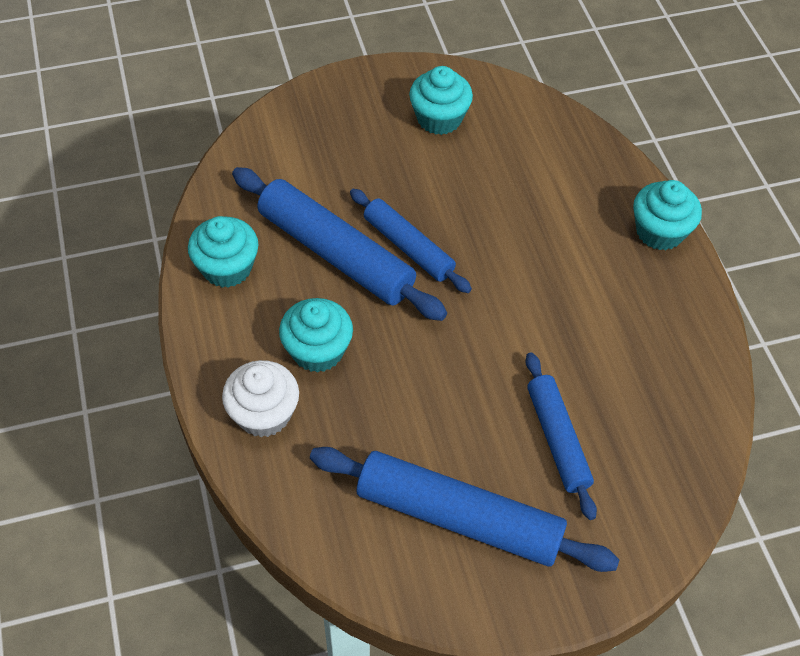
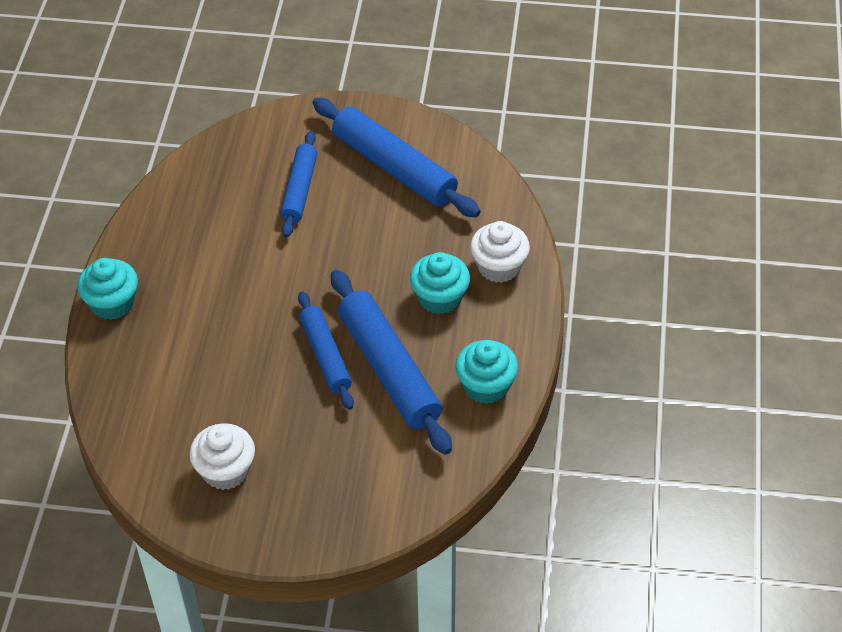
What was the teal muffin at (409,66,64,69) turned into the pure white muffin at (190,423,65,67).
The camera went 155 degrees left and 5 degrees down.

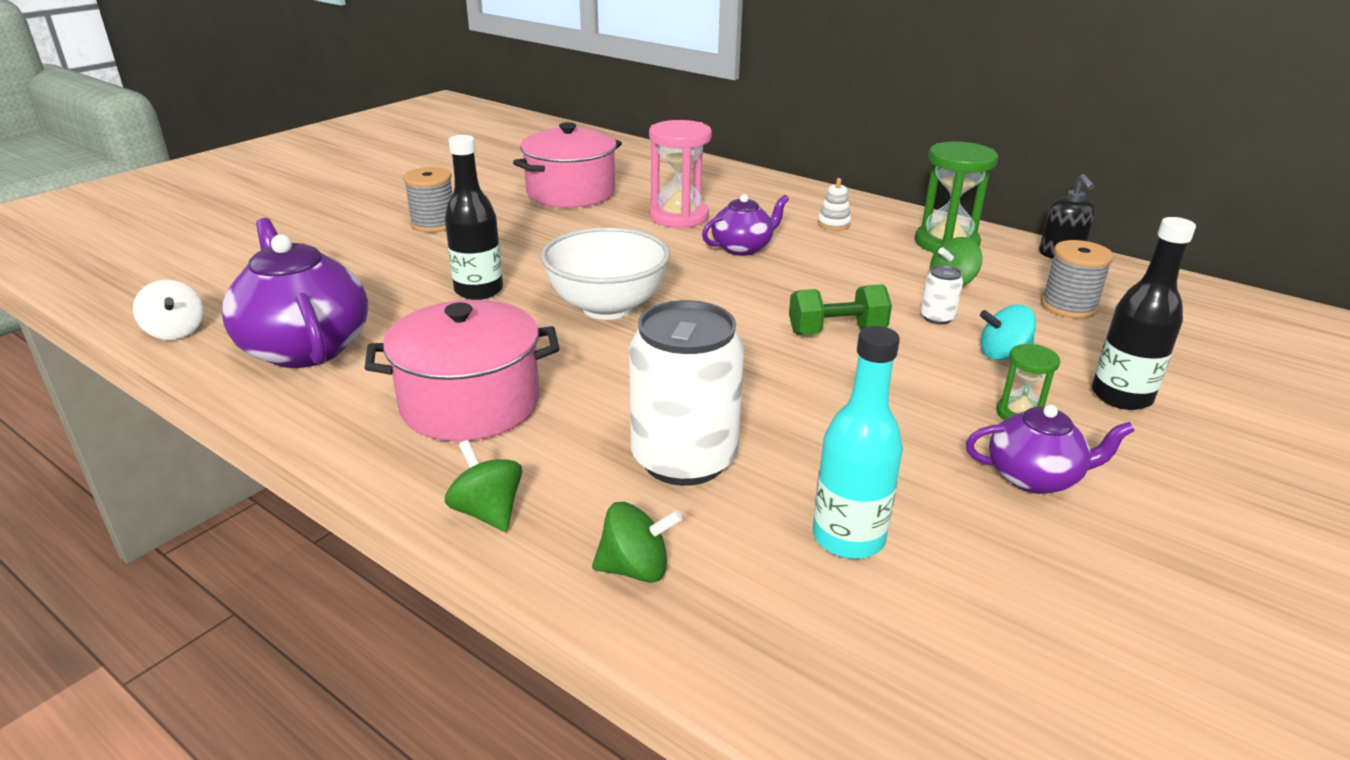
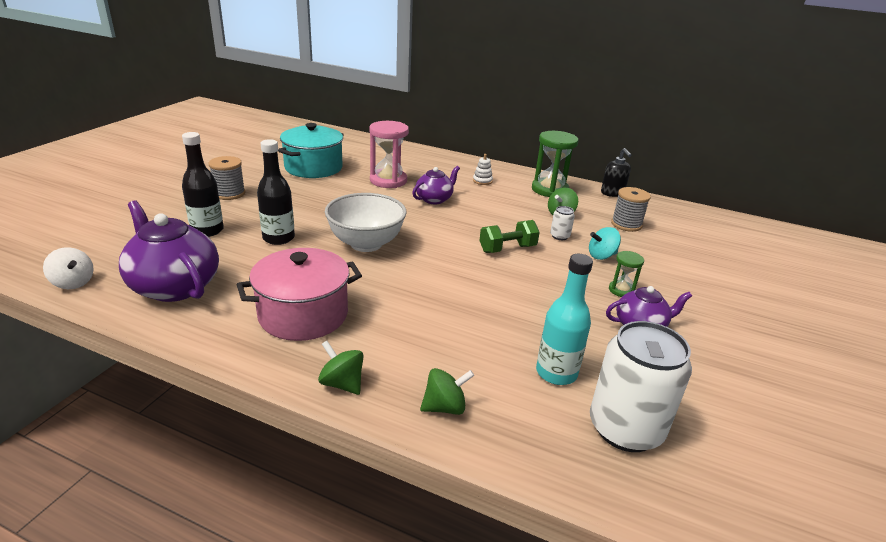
The jet-black flask ended up elsewhere, having gone from (1092,217,104,193) to (182,132,42,105).
What was the rosy stockpot at (513,122,109,86) turned into the teal stockpot at (278,123,66,55).
The pure white soda can ended up elsewhere, having gone from (629,300,115,186) to (590,321,102,131).
The camera went 15 degrees left and 0 degrees up.

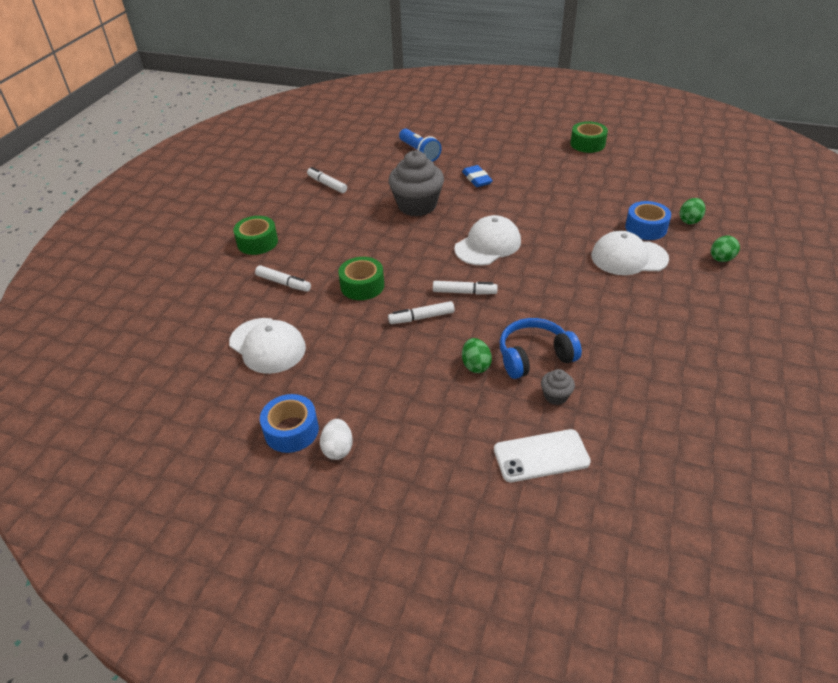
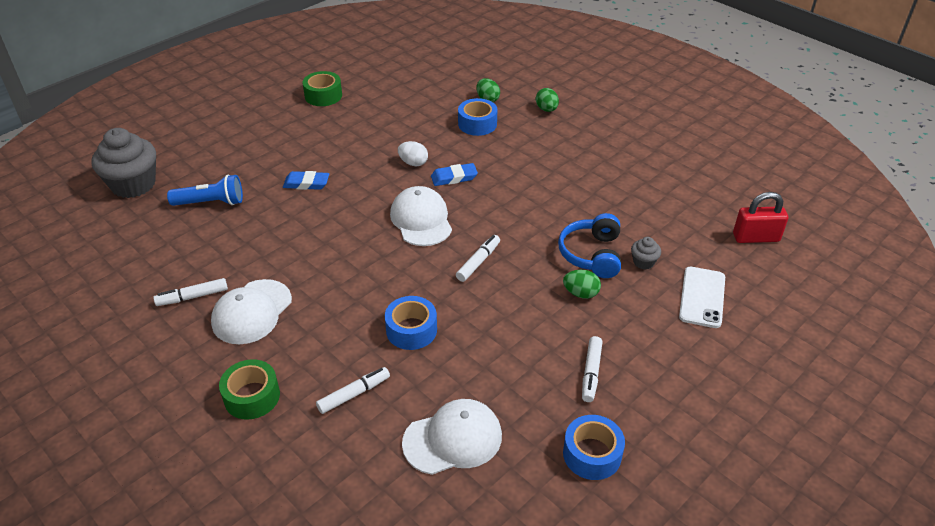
The ash-grey muffin ended up elsewhere, having gone from (388,151,56,65) to (91,128,65,70).
The pure white cap ended up elsewhere, having gone from (591,231,78,44) to (211,279,81,65).
What was the green roll of tape at (338,257,46,43) turned into the blue roll of tape at (385,296,52,54).
The pure white toy egg ended up elsewhere, having gone from (320,419,33,41) to (398,141,30,26).
The second view gained the blue eraser at (431,163,47,23).
The pure white marker ended up elsewhere, having gone from (388,301,67,23) to (582,336,20,66).
The second view gained the red lock at (733,192,55,51).
The camera went 65 degrees left and 0 degrees up.

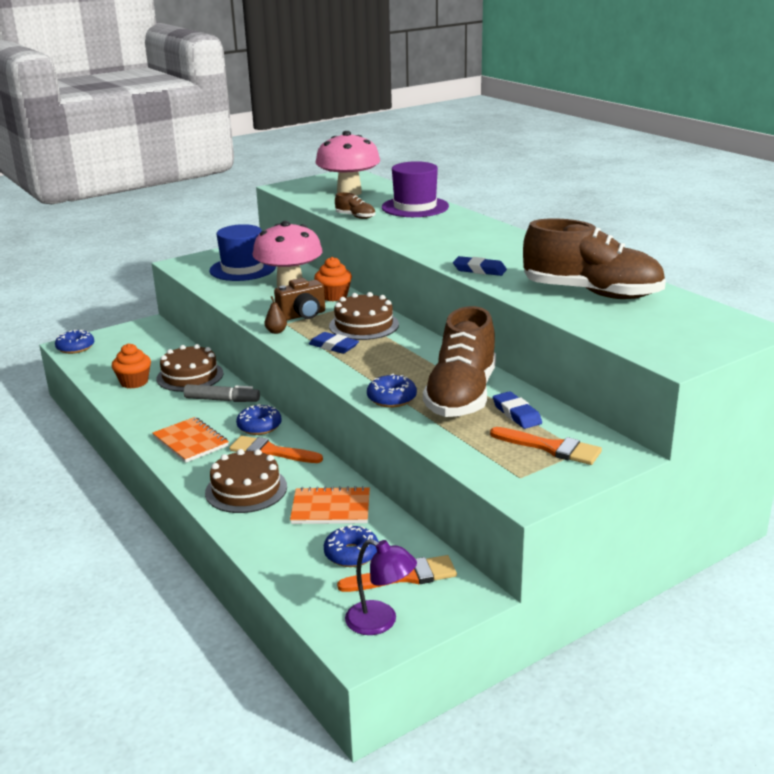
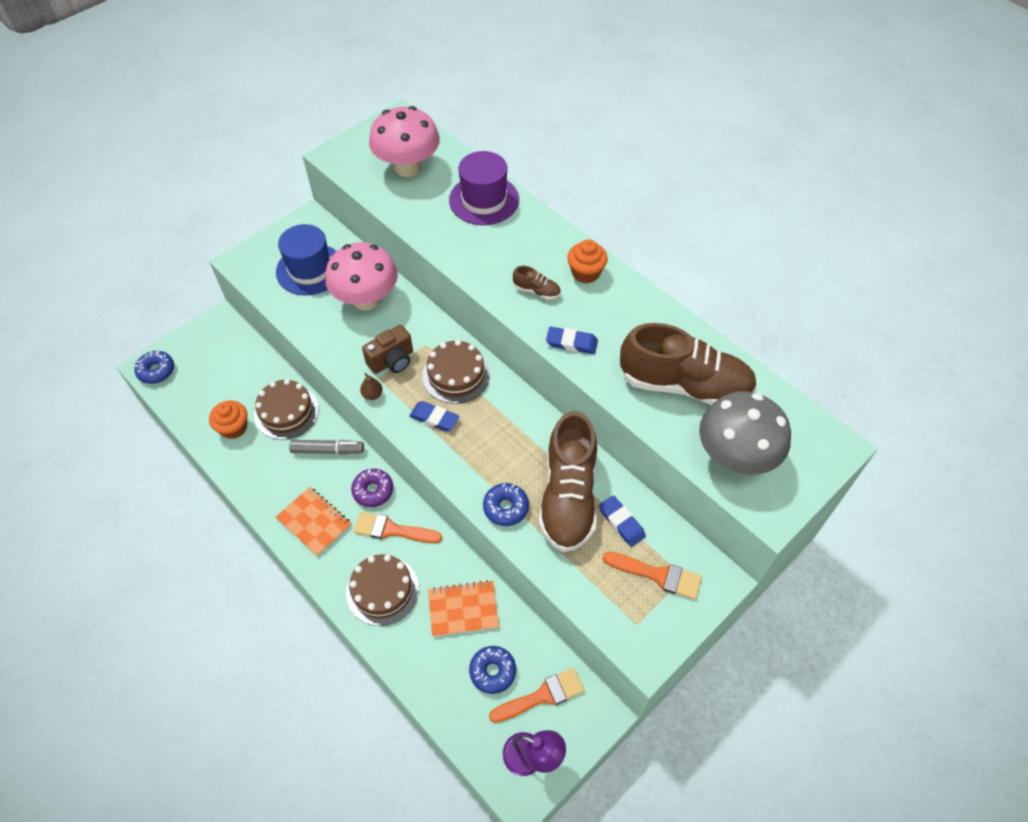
What was the blue doughnut at (236,404,45,31) turned into the purple doughnut at (351,469,42,38).
The dark brown sneaker ended up elsewhere, having gone from (335,192,40,27) to (513,266,48,34).
The orange-coloured muffin ended up elsewhere, having gone from (314,257,38,44) to (567,239,41,44).
The second view gained the ash-grey toadstool at (699,391,92,84).
The camera went 10 degrees left and 30 degrees up.

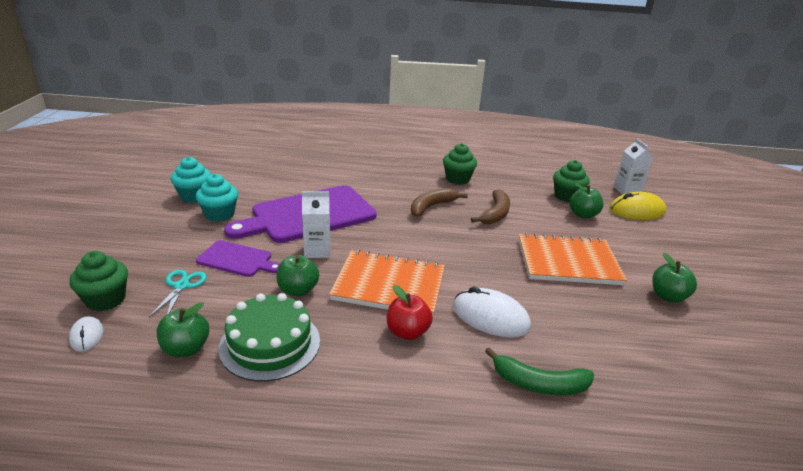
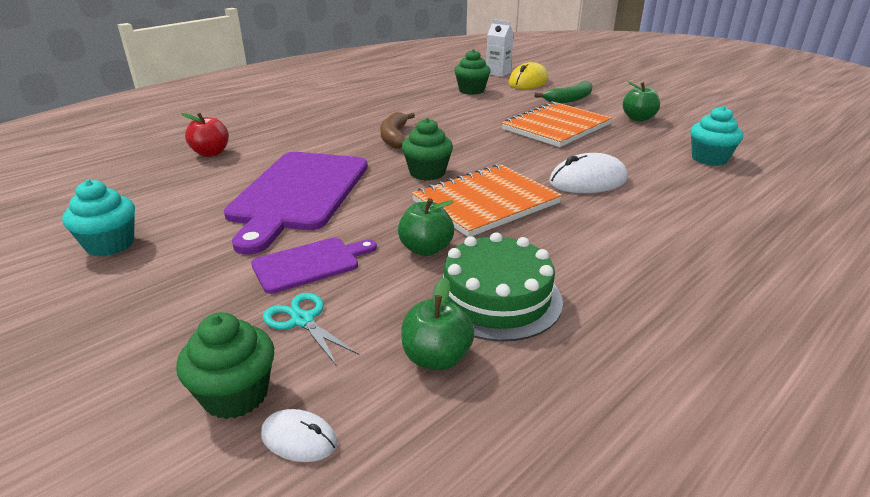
The red apple ended up elsewhere, having gone from (387,285,46,55) to (181,113,48,44).
The green muffin ended up elsewhere, having gone from (443,143,34,41) to (402,118,51,63).
The green banana ended up elsewhere, having gone from (485,347,109,48) to (535,81,58,22).
The teal muffin ended up elsewhere, having gone from (196,174,42,48) to (690,106,53,60).
The second view lost the pure white juice carton at (302,192,28,66).
The second view lost the dark brown banana at (471,189,39,35).
The second view lost the green apple at (570,184,34,34).
The camera went 45 degrees left and 0 degrees up.

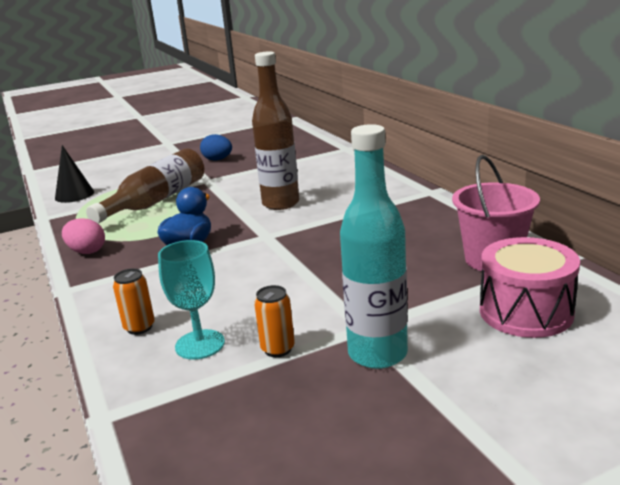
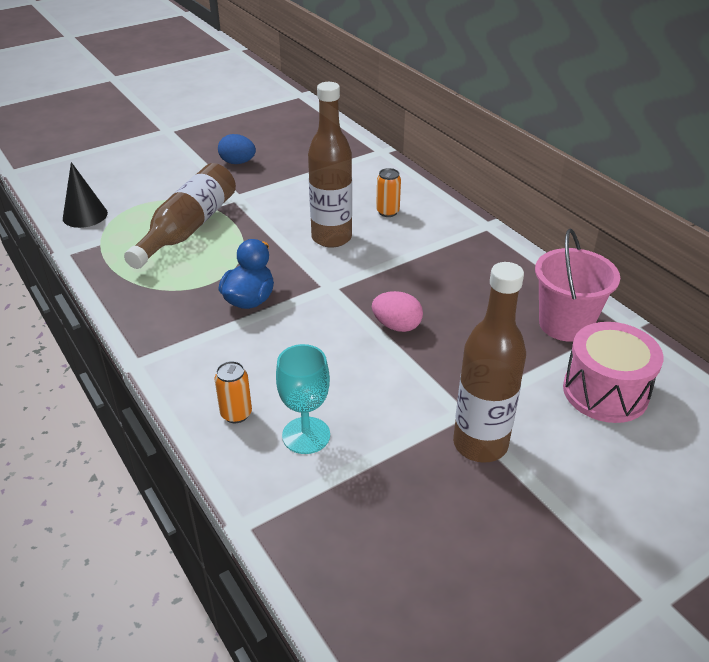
The rosy toy egg ended up elsewhere, having gone from (62,218,43,36) to (372,291,51,41).
The orange-coloured soda can ended up elsewhere, having gone from (254,285,41,72) to (376,168,25,49).
What was the teal flask at (340,124,68,245) turned into the dark brown flask at (453,262,73,201).
The camera went 10 degrees left and 15 degrees up.

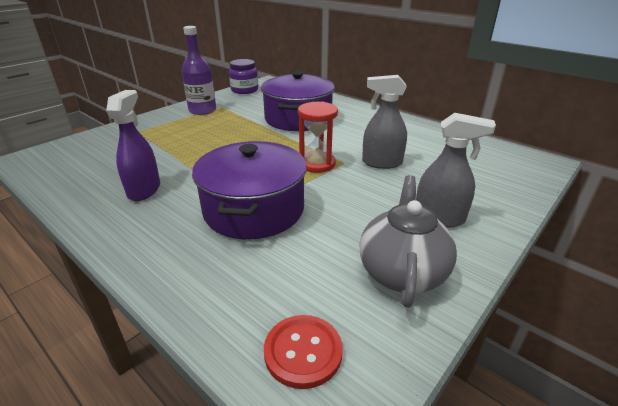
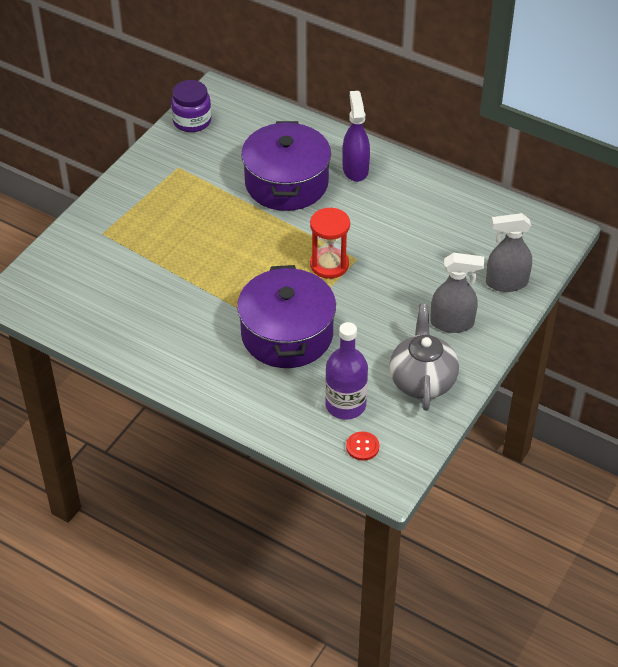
The purple flask ended up elsewhere, having gone from (182,26,34,89) to (325,322,43,98).
The purple spray cleaner ended up elsewhere, having gone from (106,90,54,111) to (342,91,28,91).
The size of the red shirt button at (264,315,79,74) changed by a factor of 0.66.
The ash-grey spray cleaner ended up elsewhere, having gone from (362,75,45,94) to (486,213,46,79).
The camera went 10 degrees left and 15 degrees up.

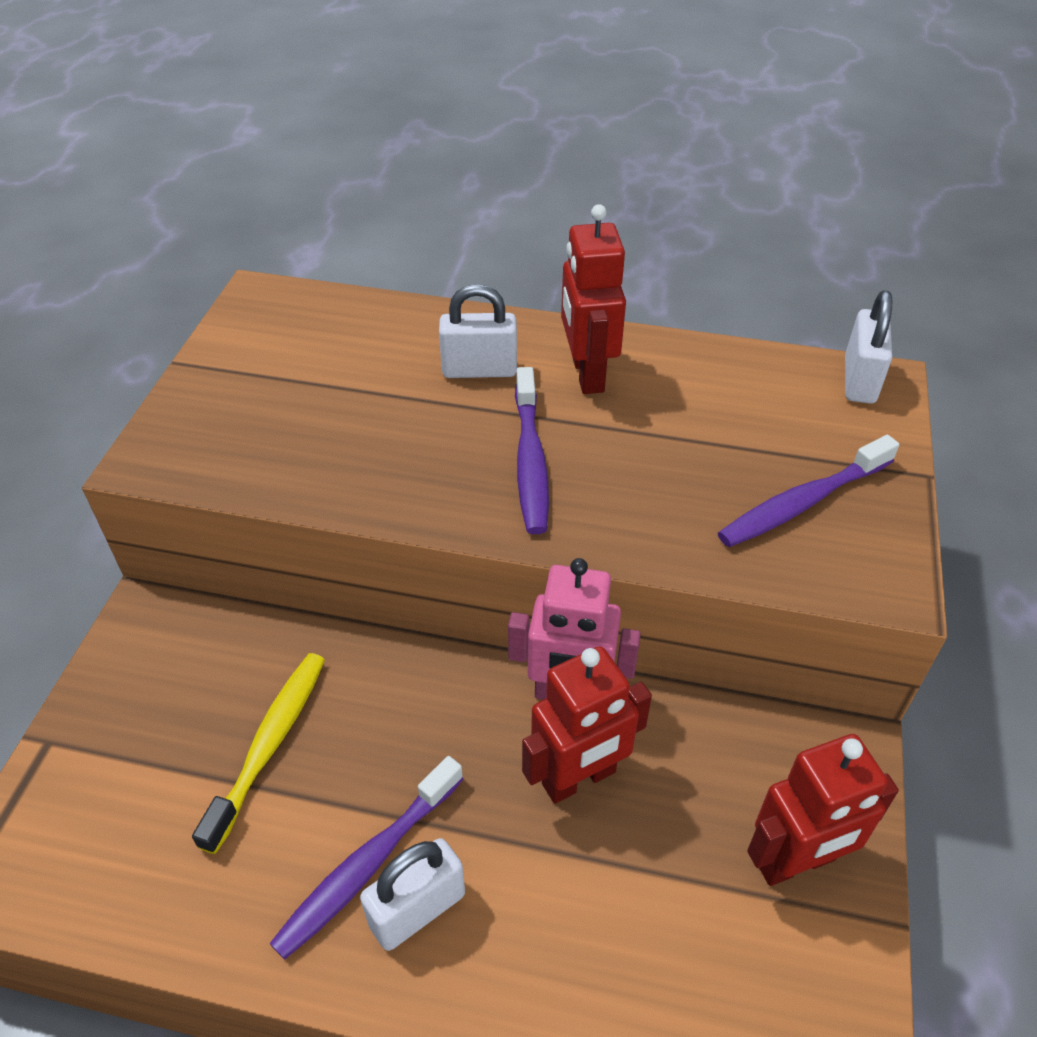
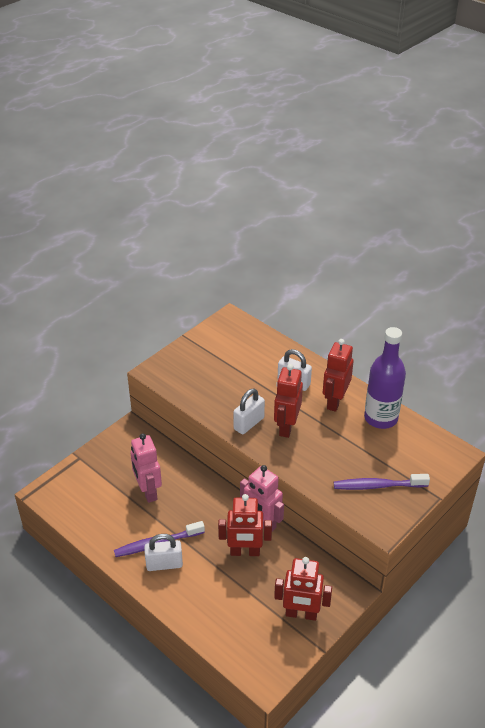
Where the yellow tooth brush stood at (192,653,133,201), the rosy robot figure came to stand at (130,433,32,70).
The pure white lock ended up elsewhere, having gone from (845,291,47,113) to (233,389,32,45).
Where the purple tooth brush stood at (515,367,34,167), the red robot figure came to stand at (274,364,29,74).
The second view gained the purple flask at (364,327,42,102).
The camera went 30 degrees right and 5 degrees down.

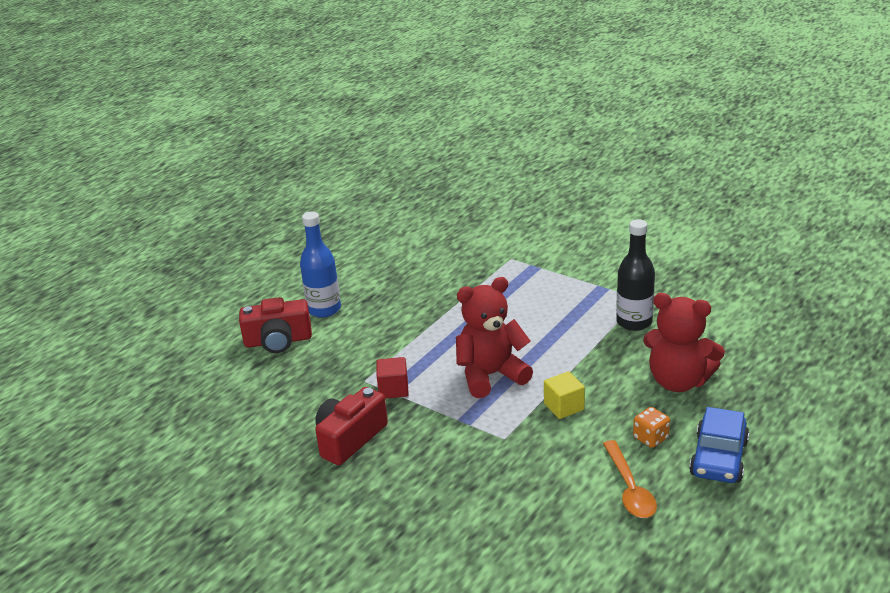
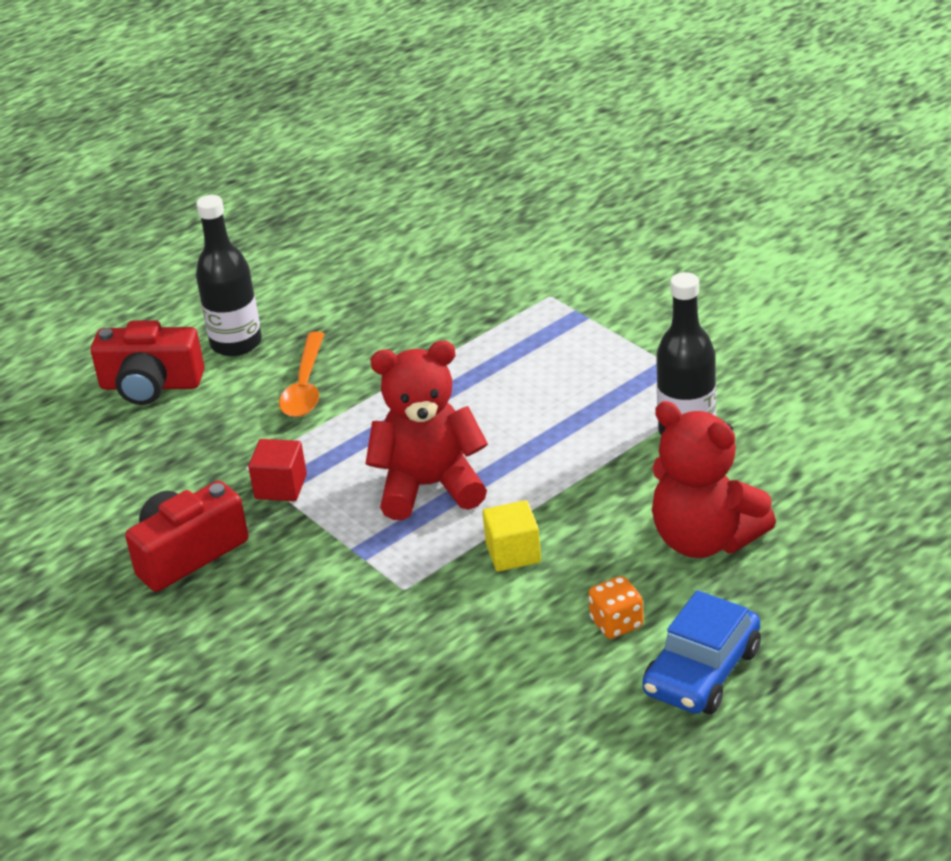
What was the blue flask at (300,211,41,107) turned into the jet-black flask at (196,195,66,161).
The orange-coloured teaspoon ended up elsewhere, having gone from (603,440,54,78) to (279,331,45,86).
The camera went 15 degrees right and 5 degrees up.

